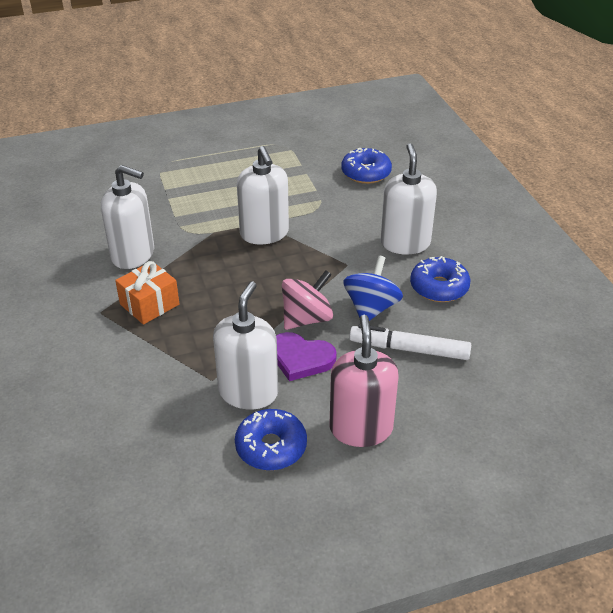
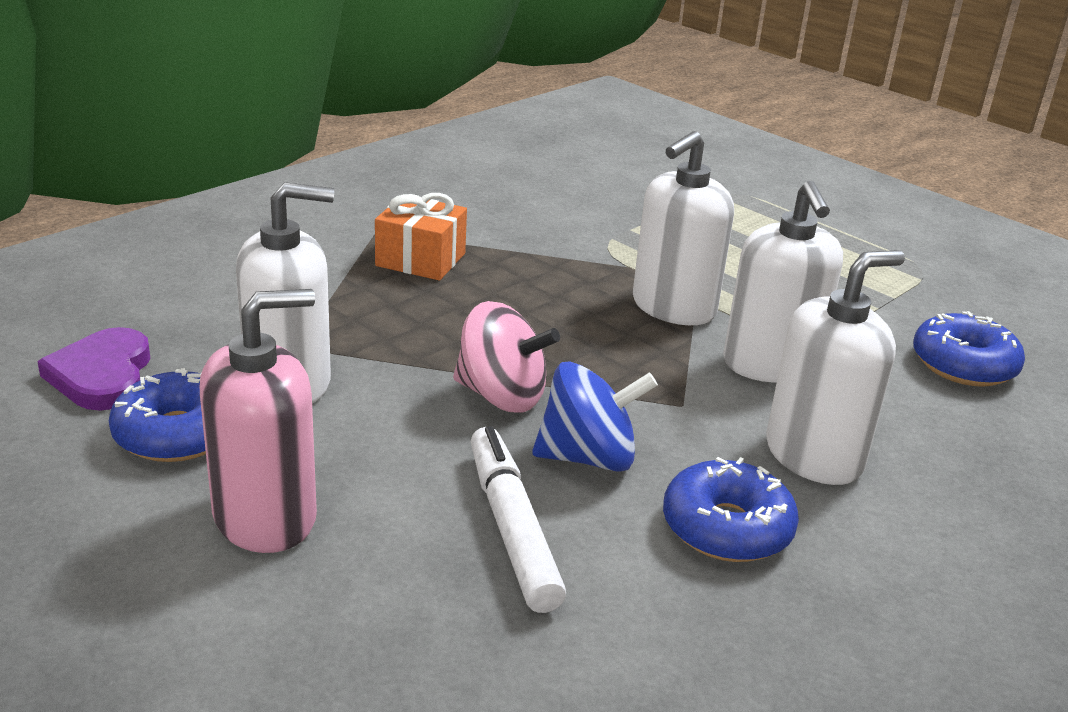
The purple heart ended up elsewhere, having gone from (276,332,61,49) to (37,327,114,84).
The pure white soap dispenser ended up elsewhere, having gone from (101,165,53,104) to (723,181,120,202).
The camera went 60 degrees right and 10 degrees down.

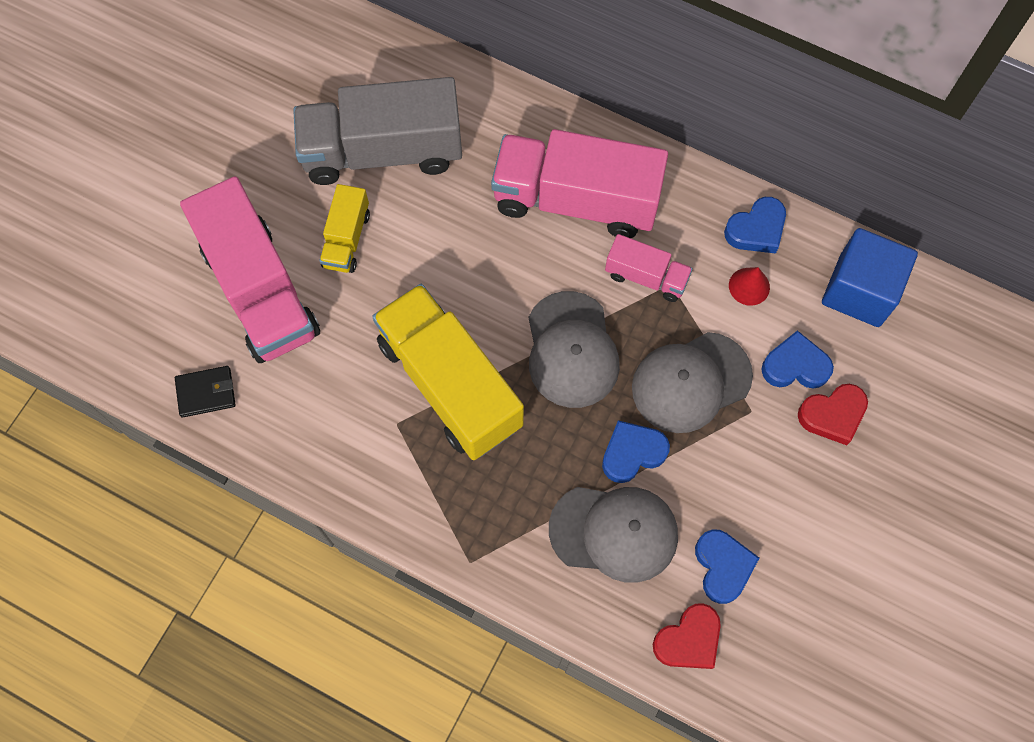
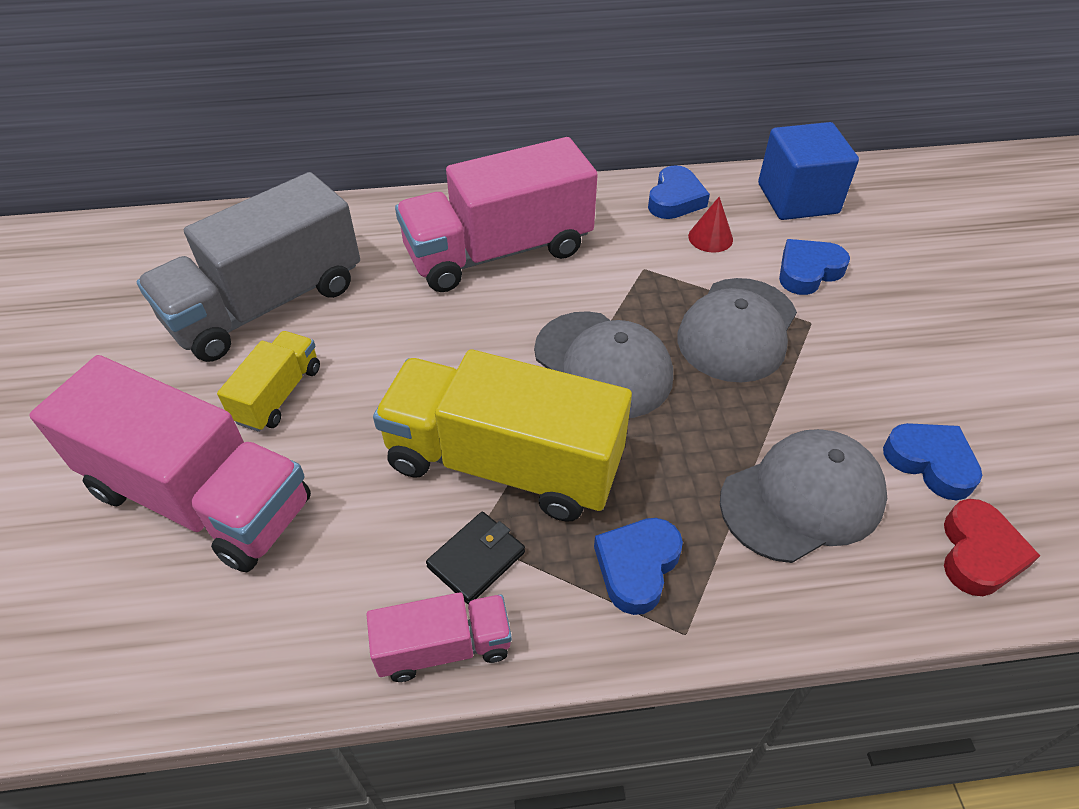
The yellow lorry at (319,184,51,89) ended up facing another way, 135 degrees counterclockwise from before.
The rosy lorry ended up elsewhere, having gone from (605,234,88,68) to (366,592,146,90).
The jet-black card wallet ended up elsewhere, having gone from (175,366,61,51) to (426,512,99,93).
The blue heart ended up elsewhere, having gone from (602,420,68,63) to (594,518,89,97).
The second view lost the red heart at (798,384,70,61).
The camera went 35 degrees left and 20 degrees down.

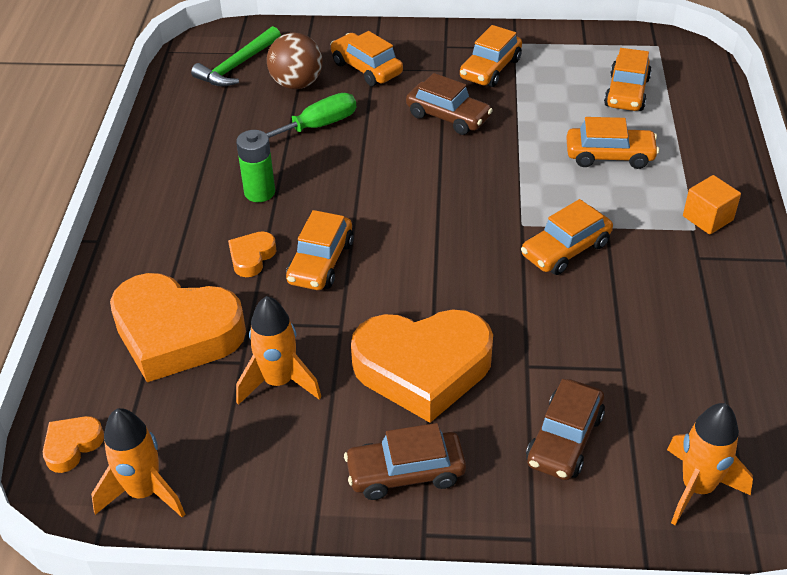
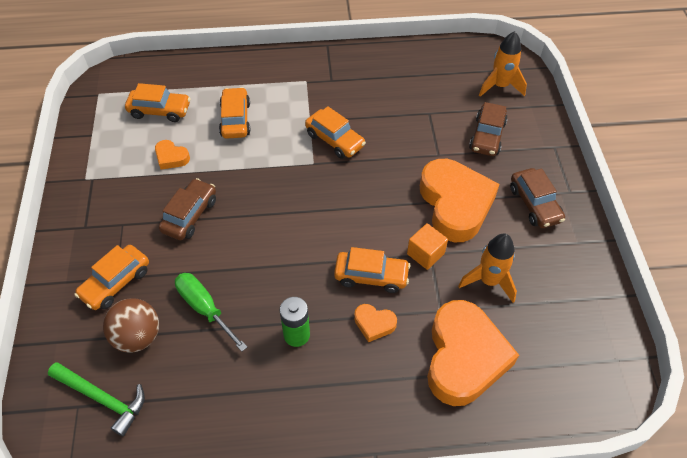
The orange-coloured heart ended up elsewhere, having gone from (43,416,61,57) to (155,140,35,30).
The orange-coloured solid cube ended up elsewhere, having gone from (683,175,58,60) to (407,223,41,47).
The dark brown car at (526,379,79,101) ended up facing another way, 90 degrees clockwise from before.
The second view lost the orange-coloured spaceship at (91,408,94,110).
The second view lost the orange-coloured car at (460,25,62,62).
The camera went 100 degrees left and 10 degrees up.

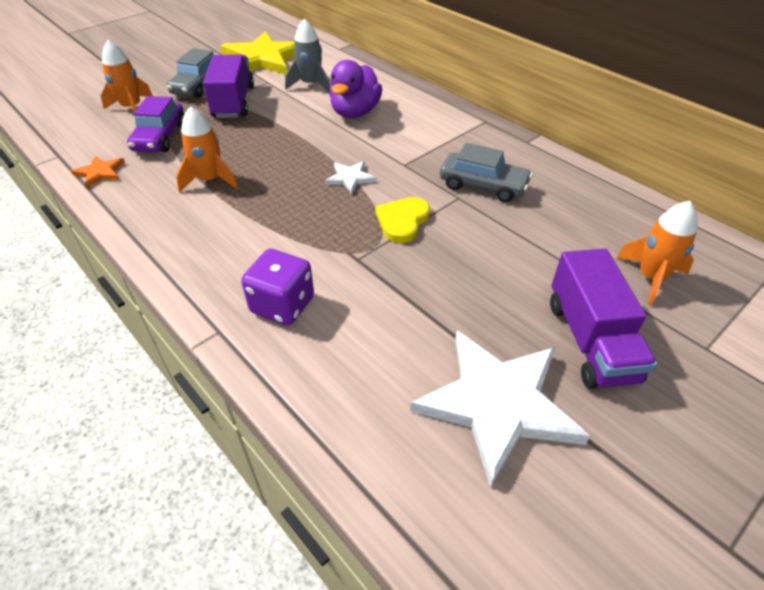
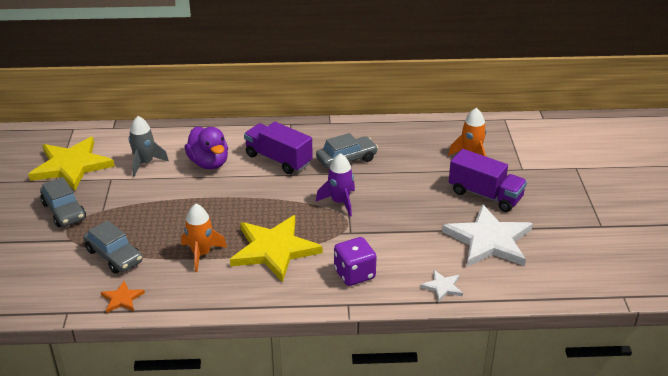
What was the purple car at (127,96,57,56) turned into the ash-grey car at (83,220,59,54).
The second view gained the yellow star shape at (230,215,93,67).
The purple lorry ended up elsewhere, having gone from (203,55,51,63) to (244,122,69,52).
Where the yellow heart stood at (375,197,55,46), the purple spaceship came to stand at (316,153,39,63).
The pure white star shape ended up elsewhere, having gone from (325,161,51,33) to (420,270,43,32).
The second view lost the orange-coloured spaceship at (101,40,52,72).
The camera went 50 degrees left and 10 degrees down.

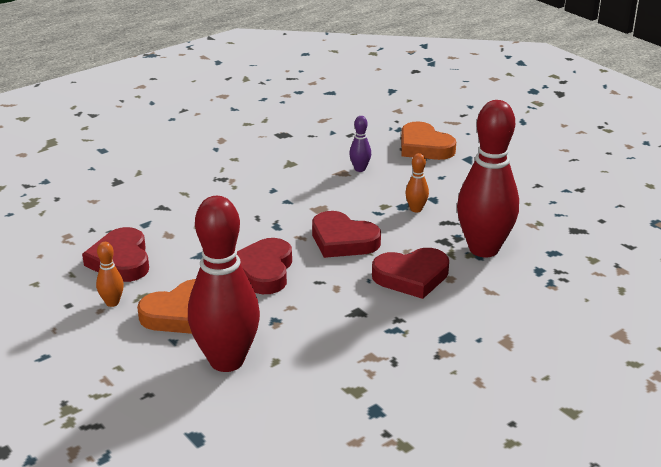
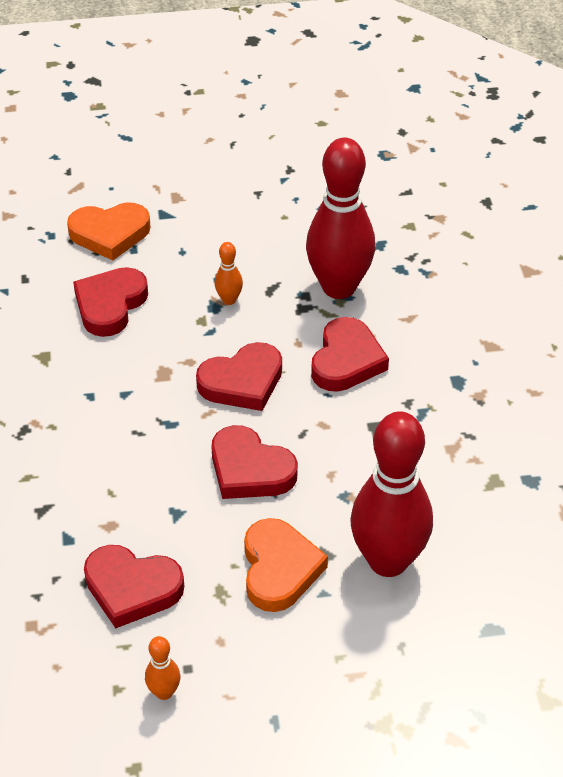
Where the purple tenpin stood at (349,116,22,56), the red heart came to stand at (73,267,75,70).
The orange-coloured tenpin ended up elsewhere, having gone from (96,242,28,65) to (145,636,35,64).
The camera went 60 degrees left and 15 degrees up.

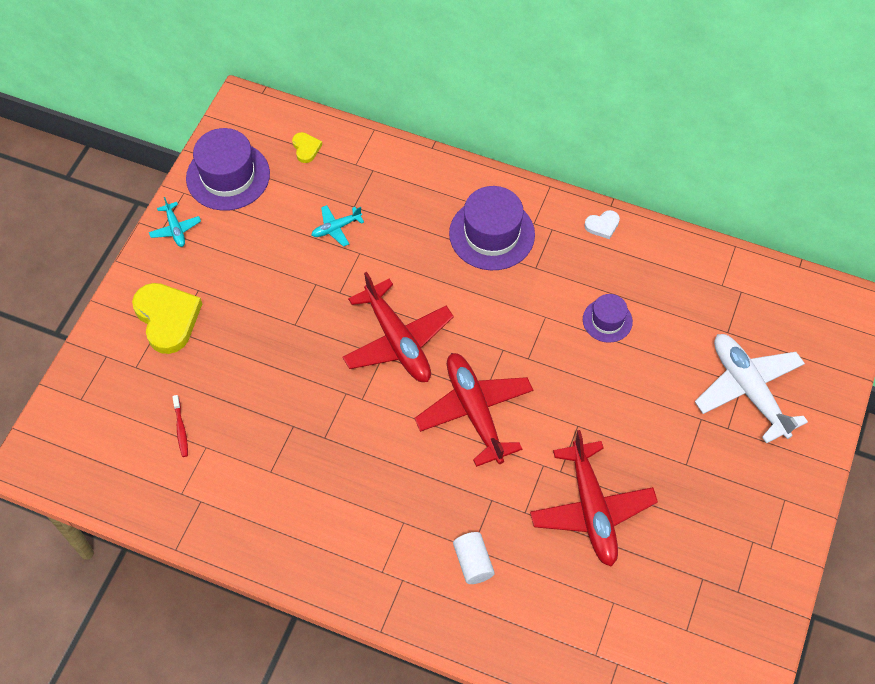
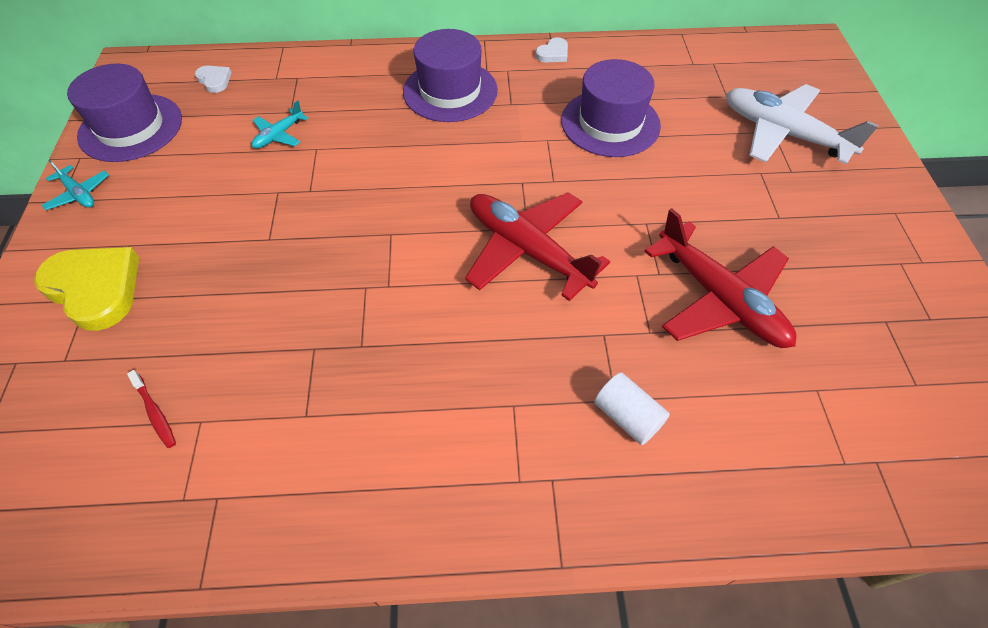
What was the yellow heart at (292,132,30,31) turned into the pure white heart at (195,66,37,27).
The size of the purple hat at (583,294,50,49) changed by a factor of 1.79.
The second view lost the red plane at (342,272,112,110).
The camera went 25 degrees left and 5 degrees down.

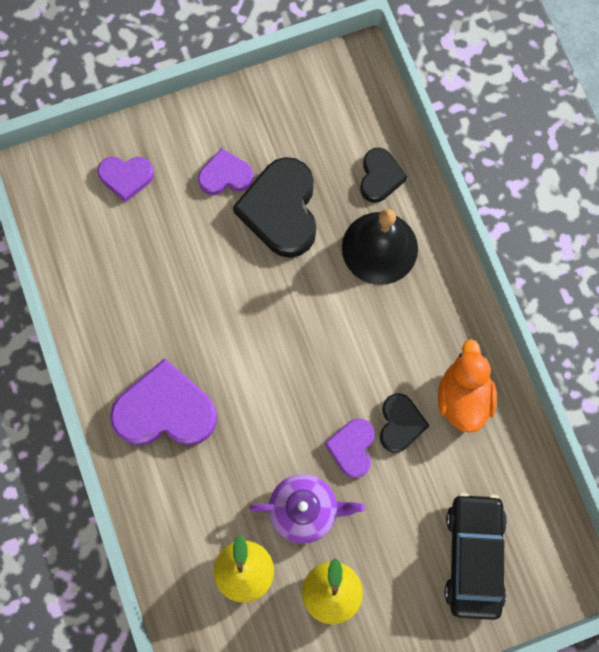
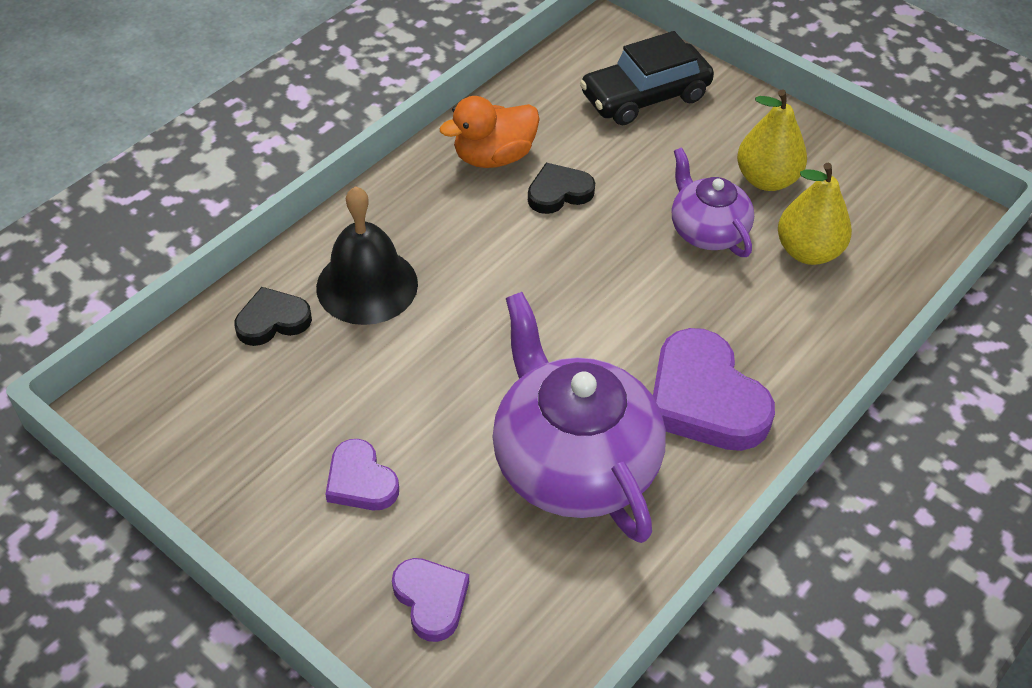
The second view gained the purple tea pot at (493,292,173,251).
The second view lost the jet-black heart at (233,157,83,101).
The second view lost the purple heart at (325,418,49,60).
The camera went 120 degrees left and 25 degrees down.

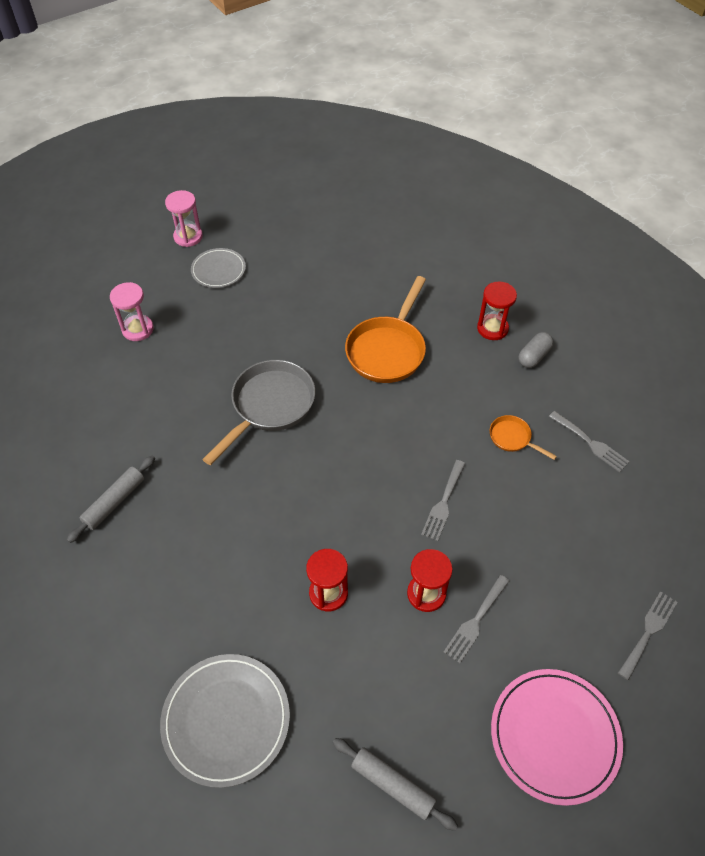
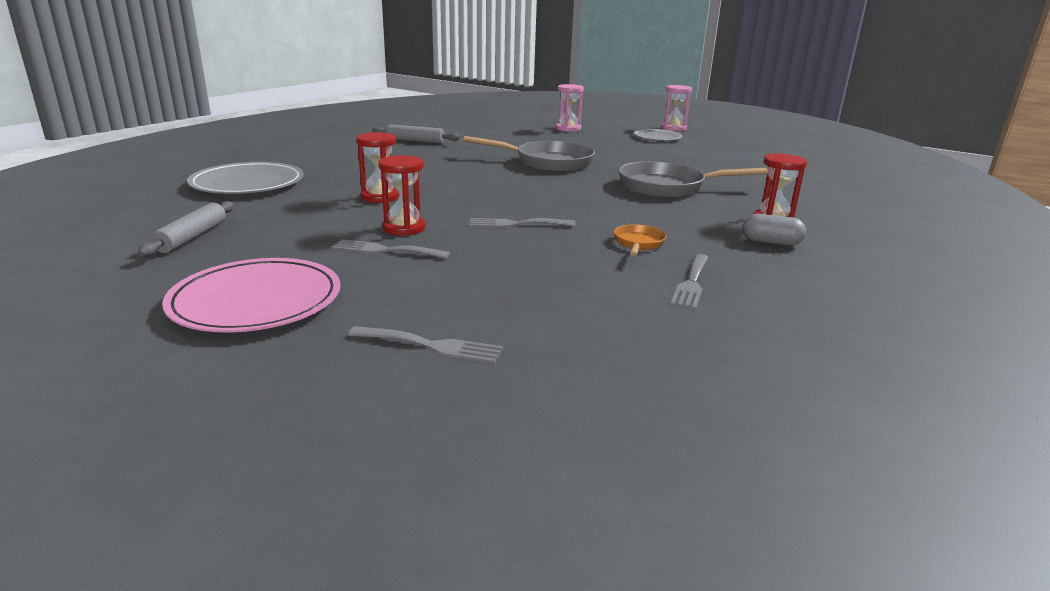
What was the orange-coloured frying pan at (345,276,81,107) turned into the ash-grey frying pan at (619,161,148,37).
The camera went 65 degrees right and 30 degrees down.

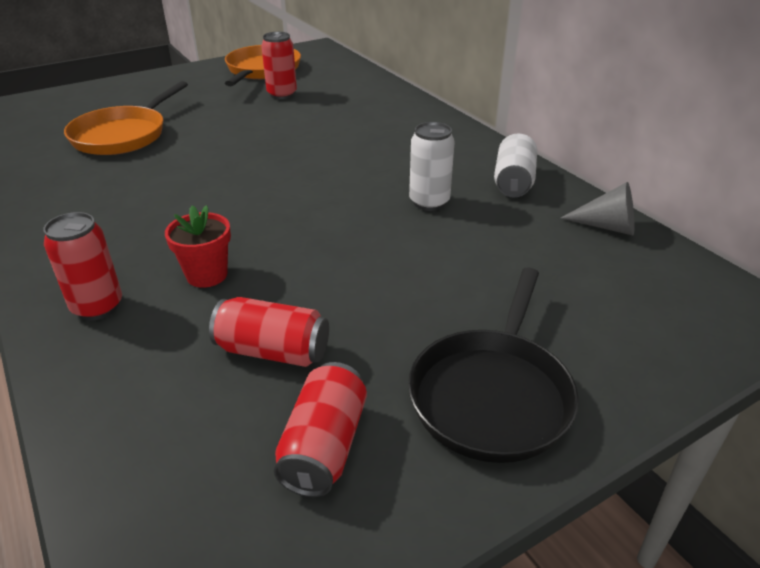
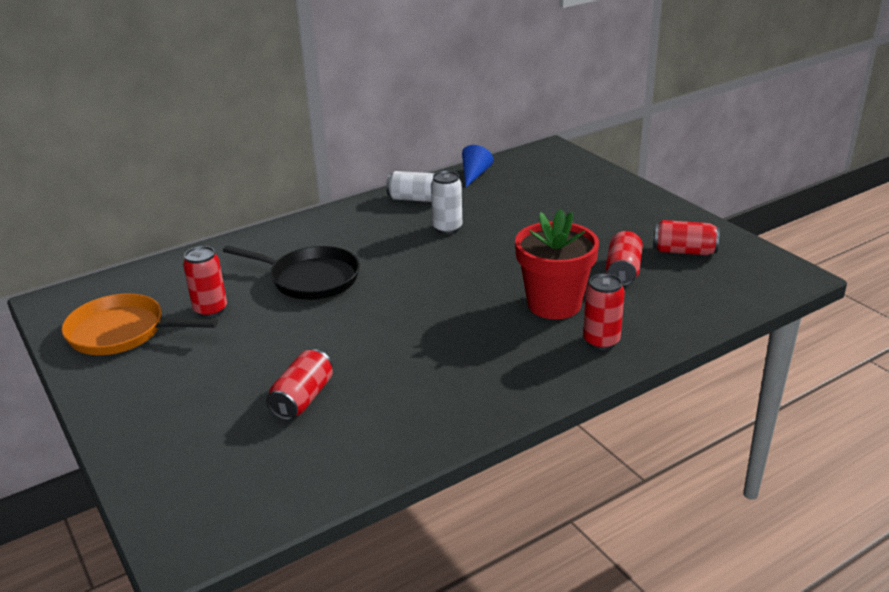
The jet-black frying pan ended up elsewhere, having gone from (408,267,171,196) to (223,245,137,55).
Where the orange-coloured frying pan stood at (64,81,124,74), the red soda can came to stand at (266,349,67,71).
What was the ash-grey solid cone at (561,182,74,54) turned into the blue solid cone at (462,145,32,42).
The size of the red flower pot at (165,205,66,83) changed by a factor of 1.83.
The camera went 90 degrees left and 5 degrees down.

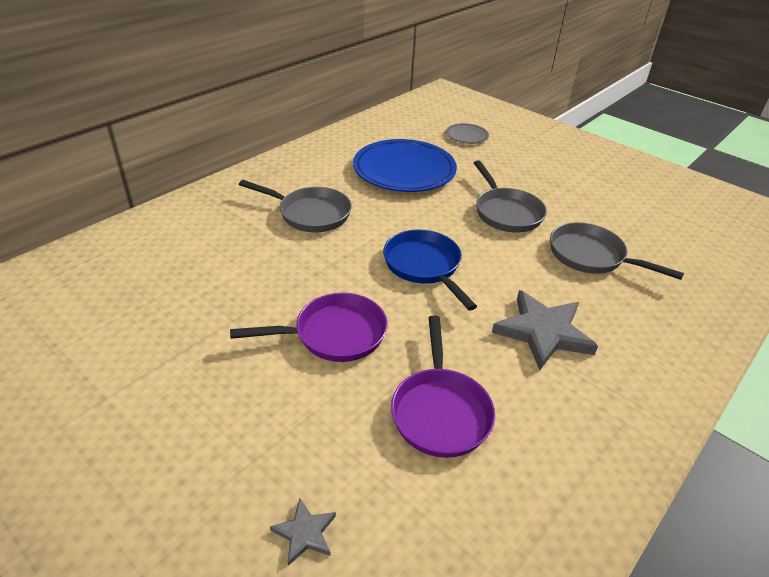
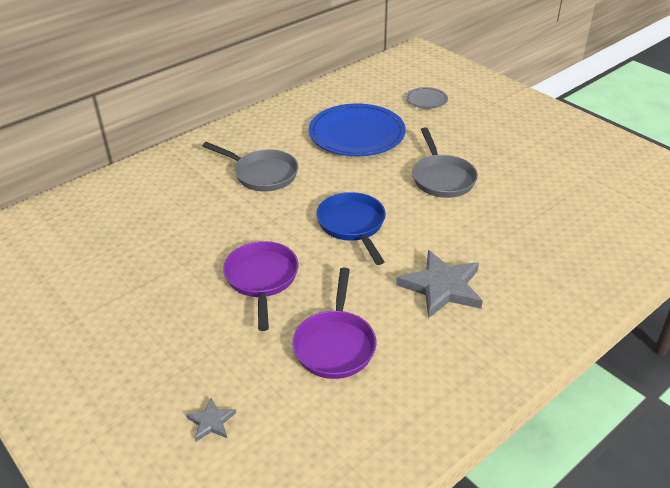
The purple frying pan at (230,293,158,69) ended up facing another way, 90 degrees counterclockwise from before.
The second view lost the ash-grey frying pan at (550,222,134,58).
The camera went 10 degrees right and 0 degrees up.

